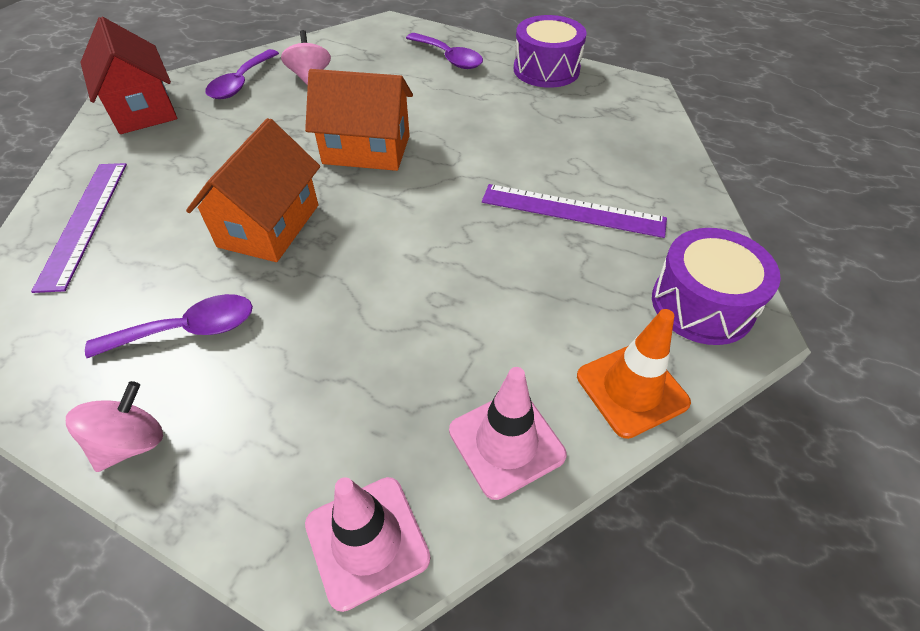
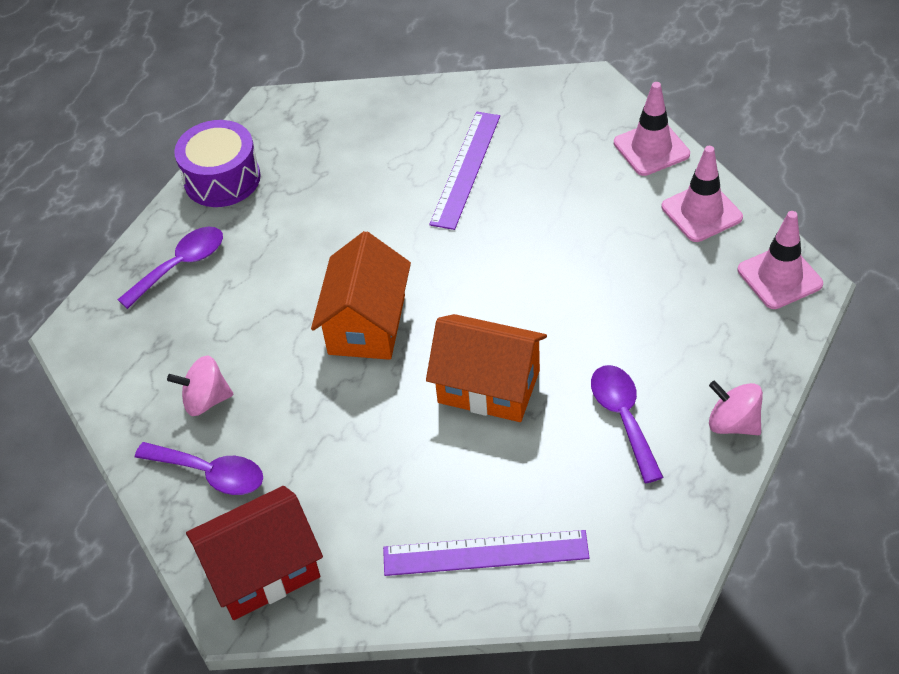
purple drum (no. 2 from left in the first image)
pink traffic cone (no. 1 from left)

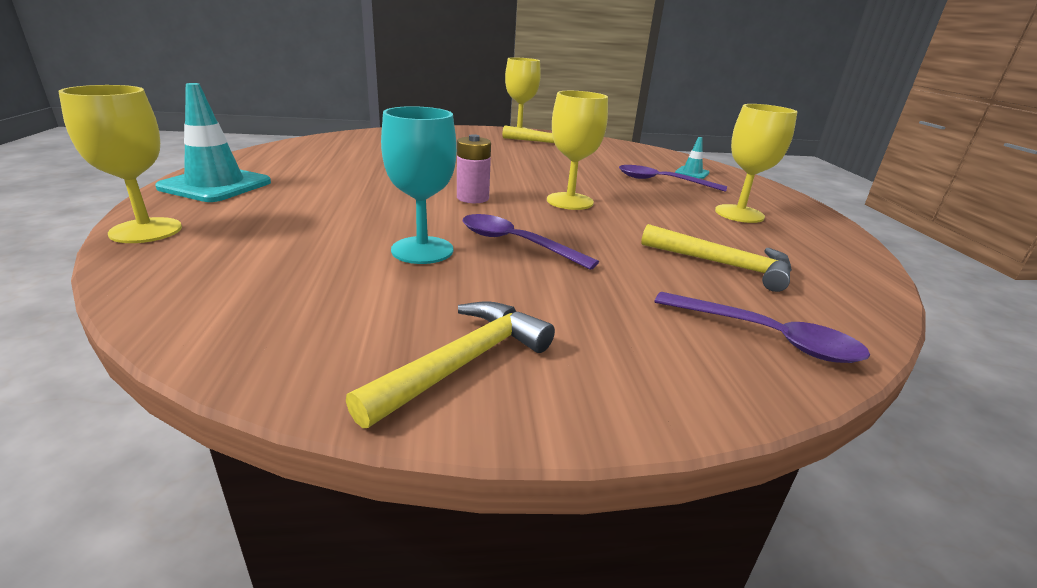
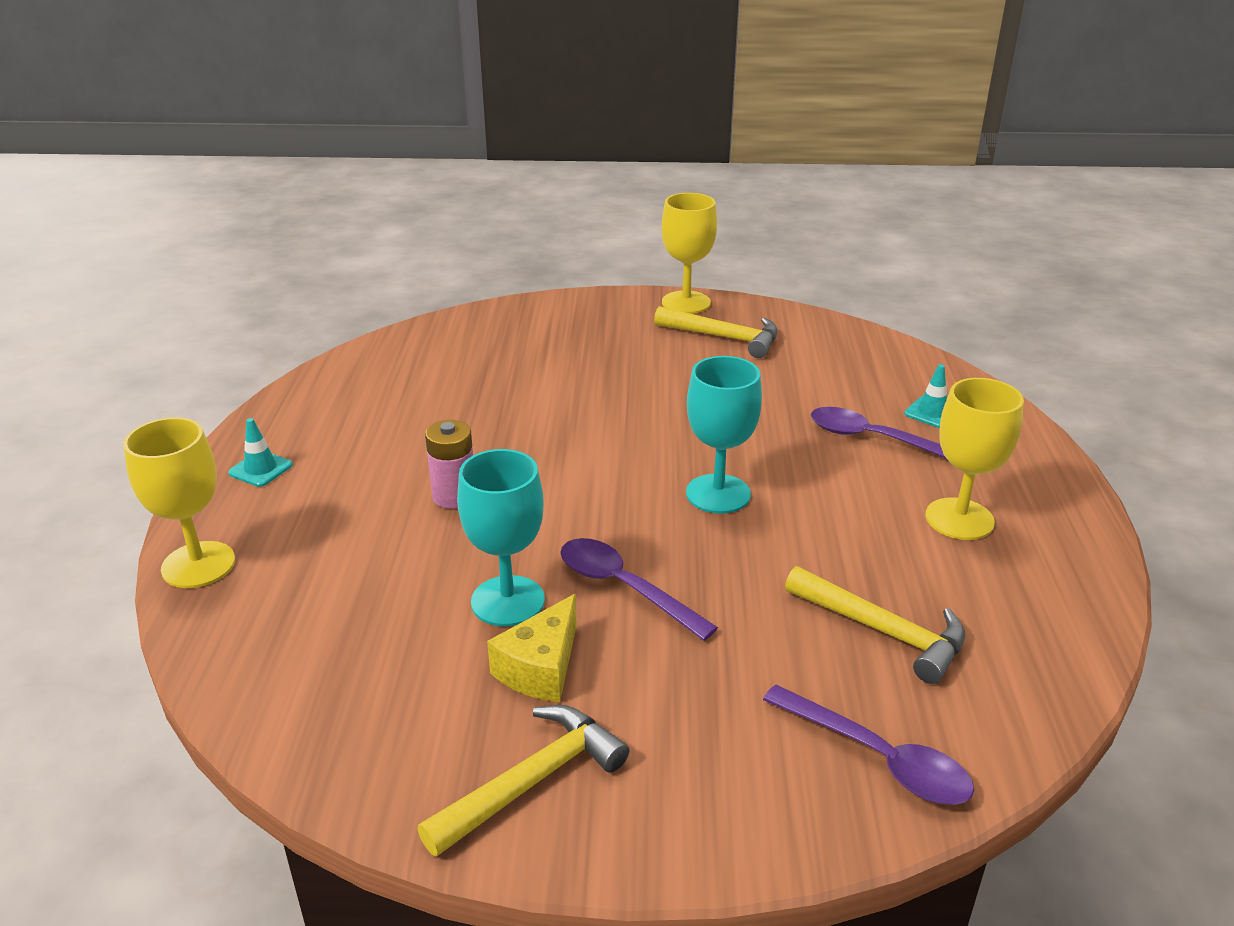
yellow cheese
pink battery
turquoise goblet (no. 2 from left)
turquoise traffic cone (no. 1 from left)

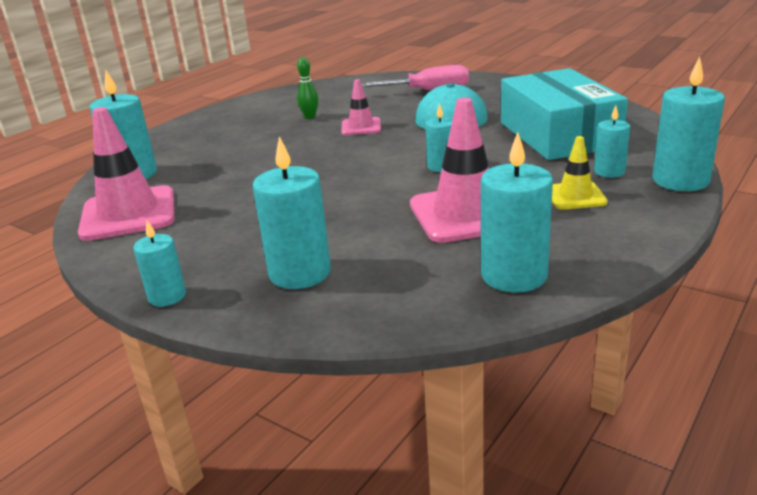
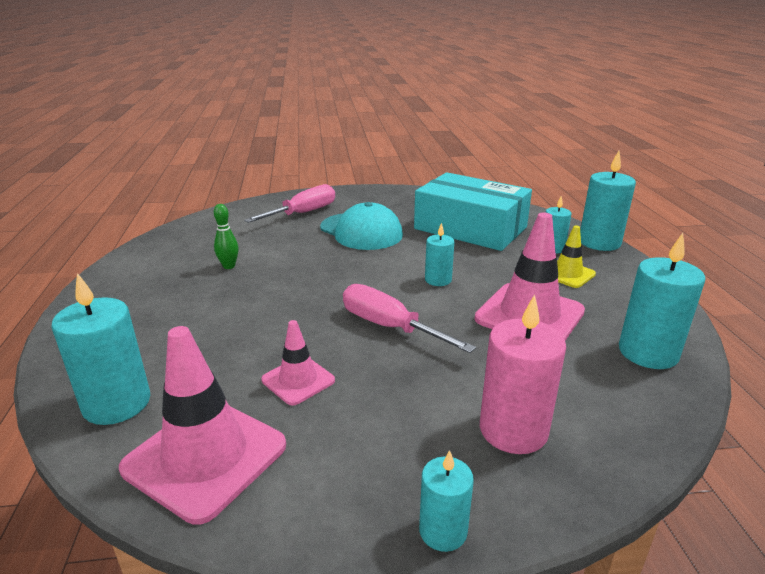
pink screwdriver (no. 2 from left)
pink traffic cone (no. 2 from left)
pink candle

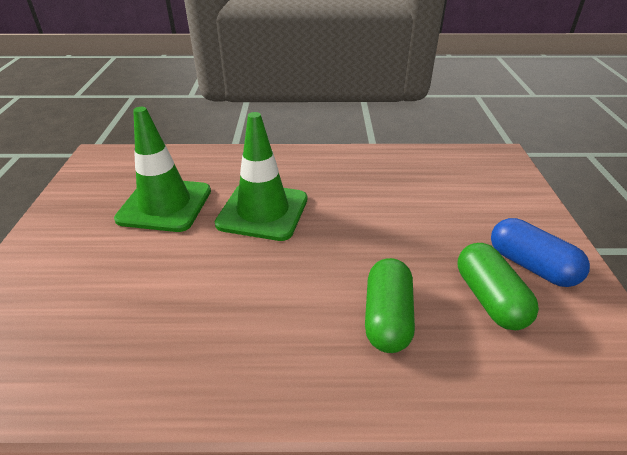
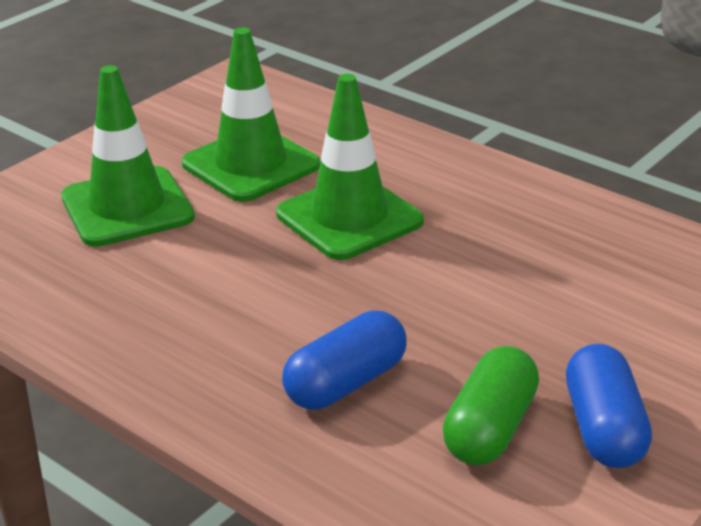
green traffic cone (no. 1 from left)
blue capsule (no. 1 from left)

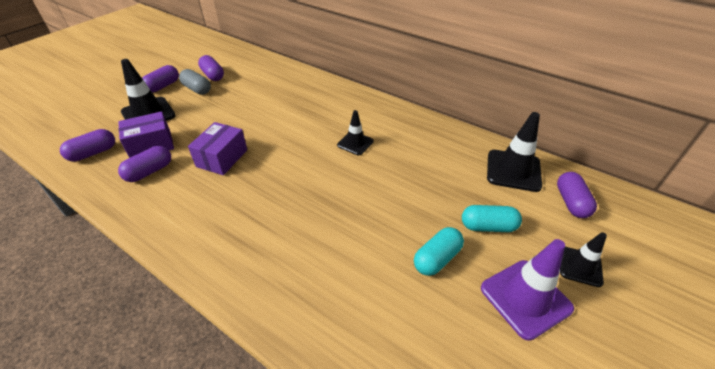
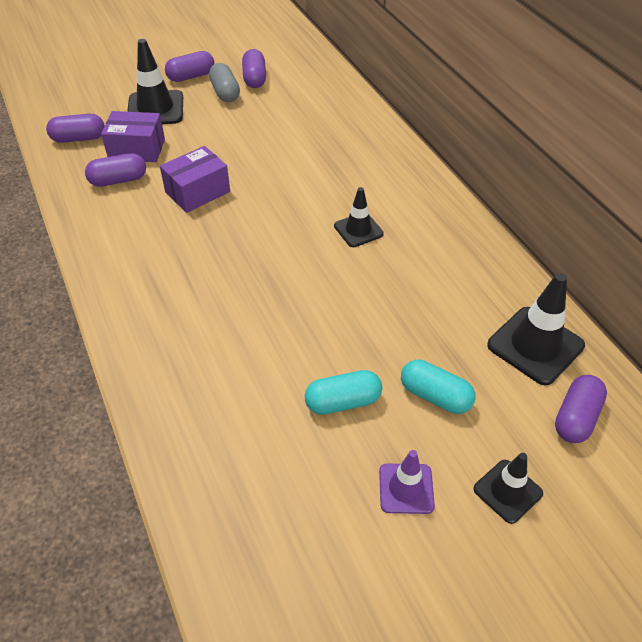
purple traffic cone

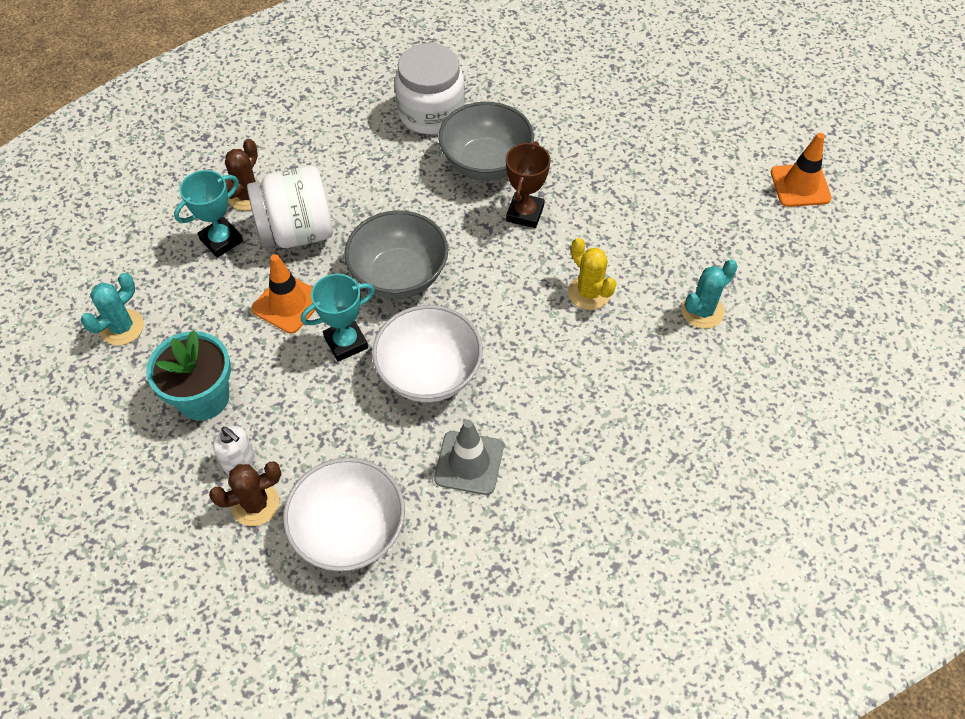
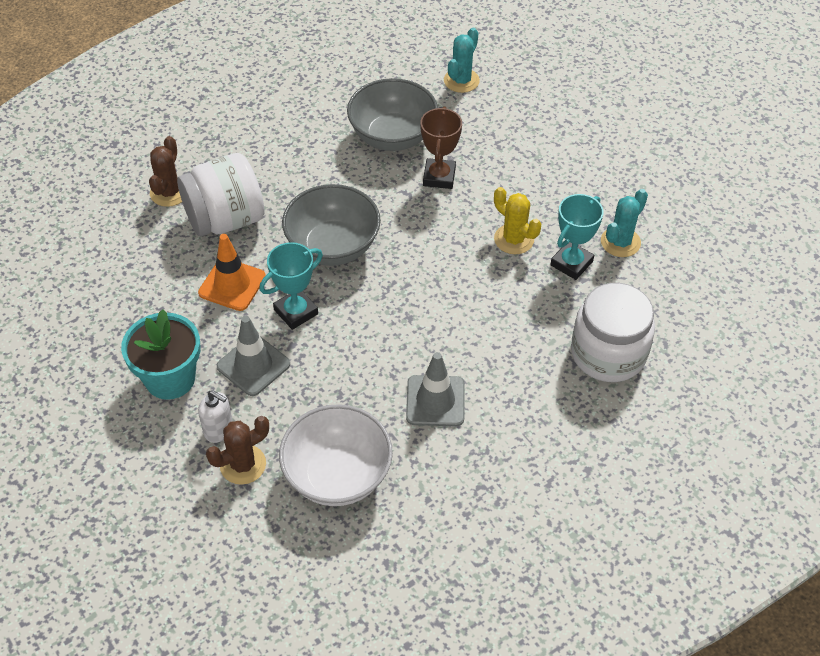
white bowl (no. 2 from left in the first image)
orange traffic cone (no. 2 from left in the first image)
grey traffic cone (no. 1 from left)
turquoise cactus (no. 1 from left)
turquoise trophy (no. 2 from left)
white jar (no. 2 from left)

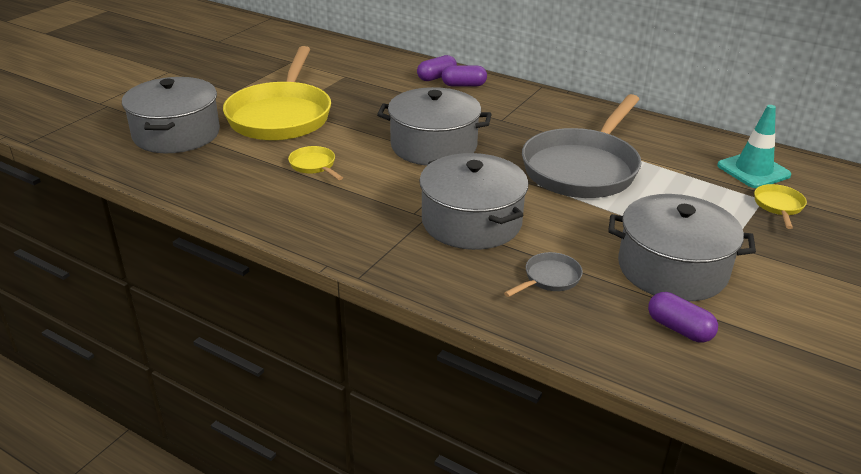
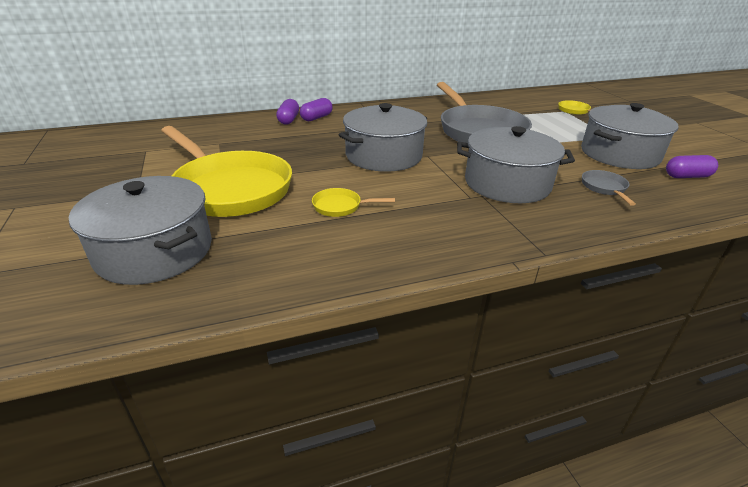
turquoise traffic cone

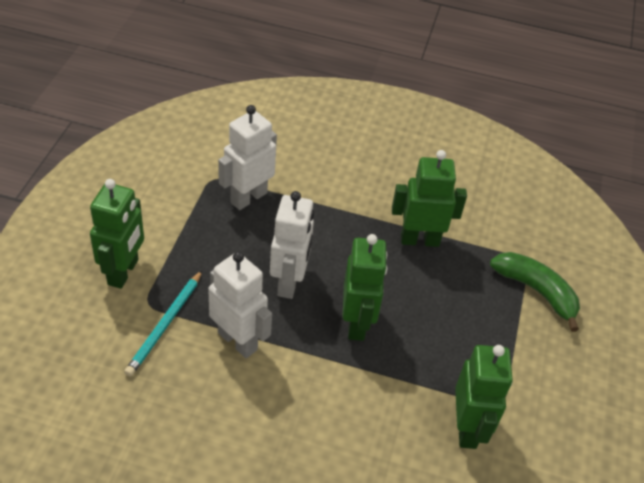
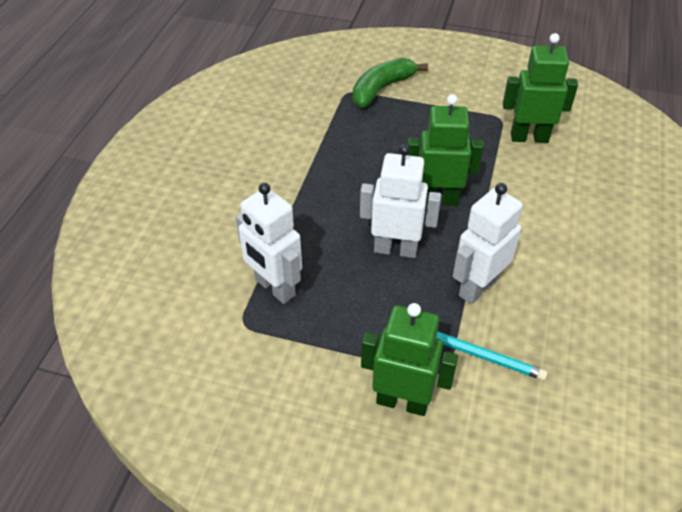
green robot (no. 3 from left in the first image)

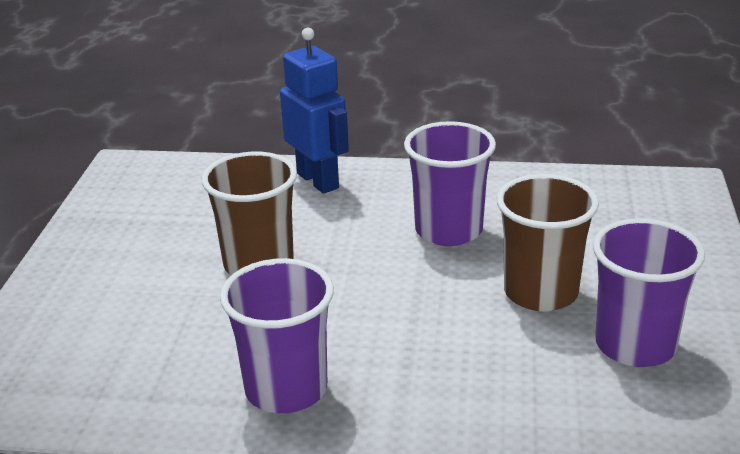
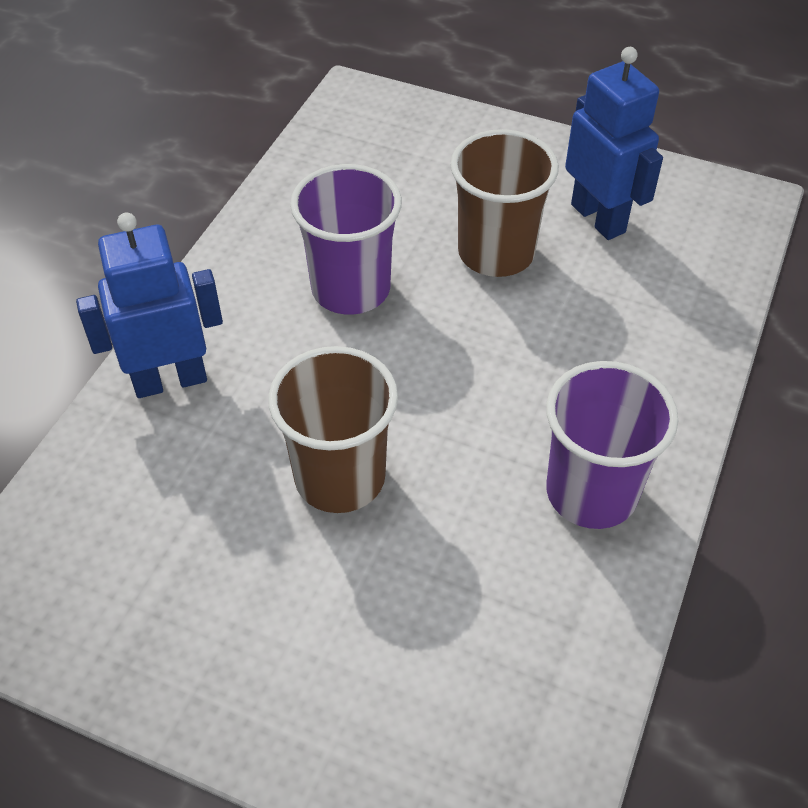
blue robot (no. 2 from left)

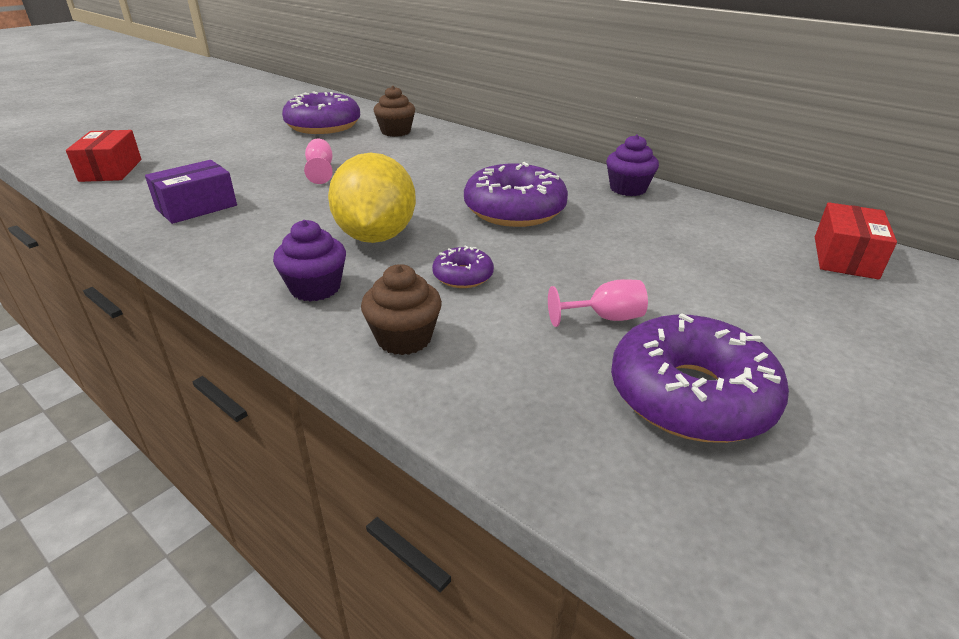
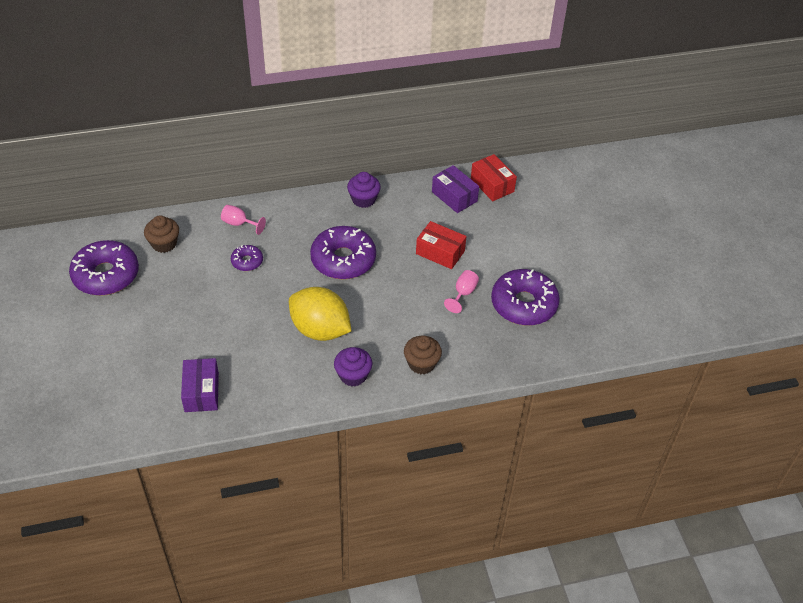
purple box (no. 2 from left)
red box (no. 1 from left)
pink goblet (no. 1 from left)
purple donut (no. 2 from left)

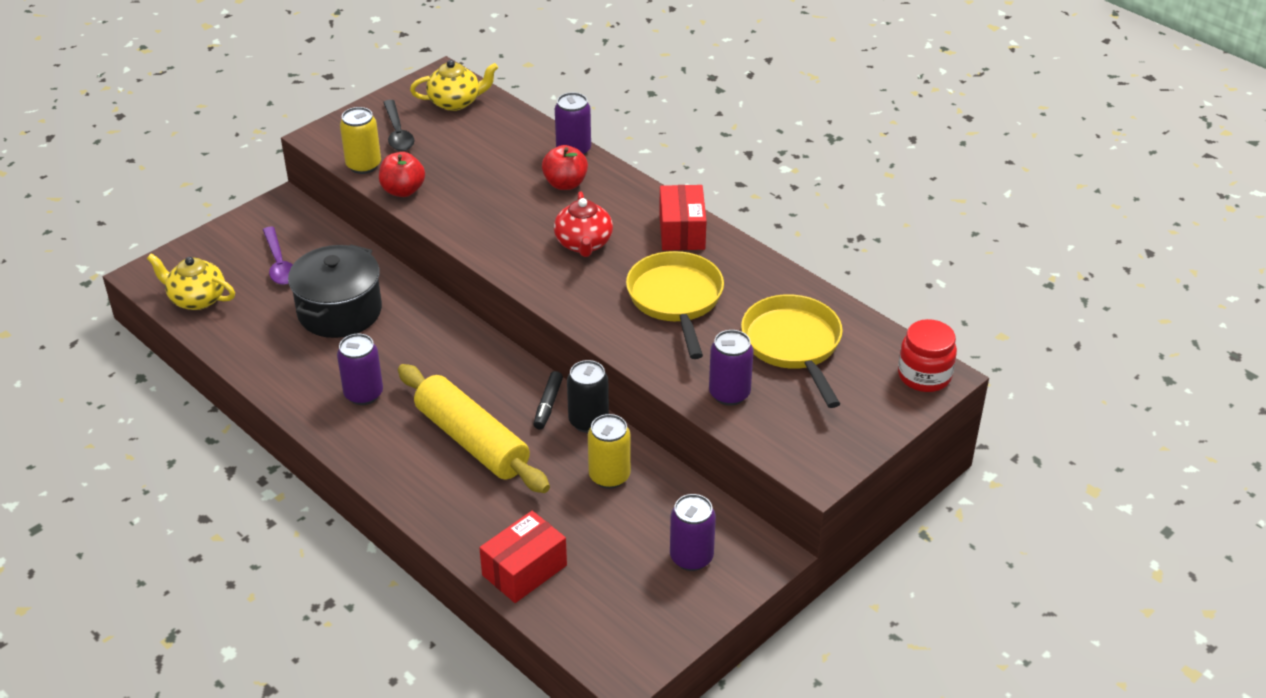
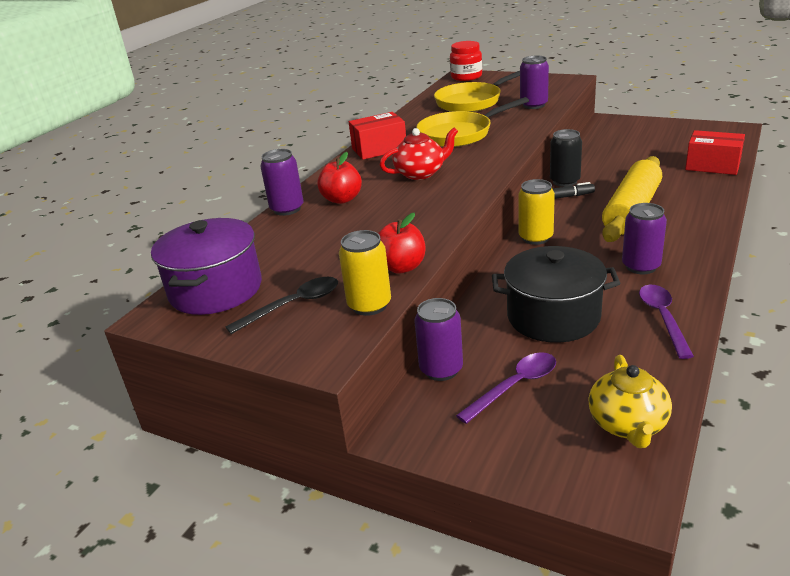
purple spoon (no. 2 from left)
yellow can (no. 2 from left)
purple can (no. 2 from left)
purple pot

